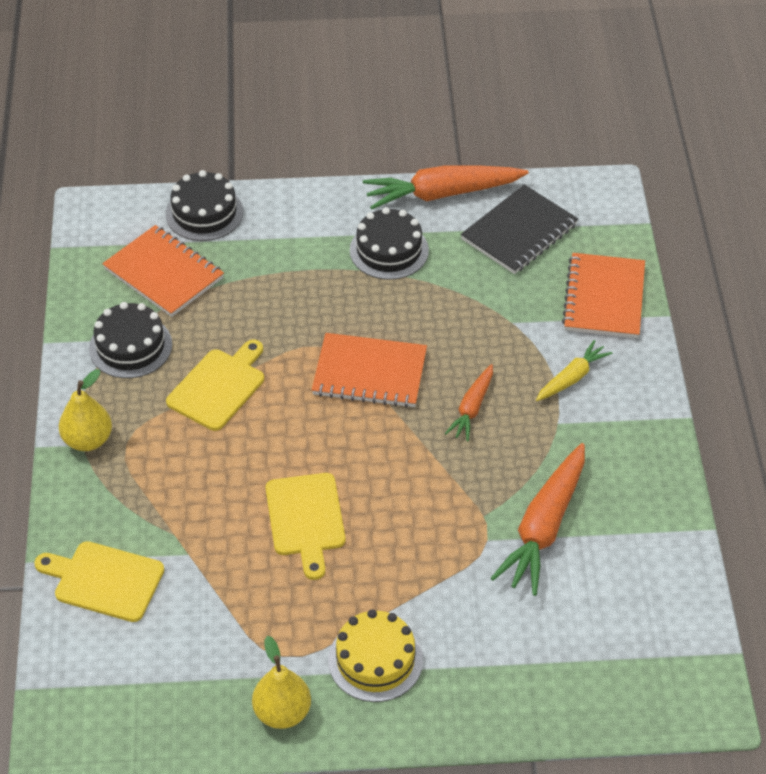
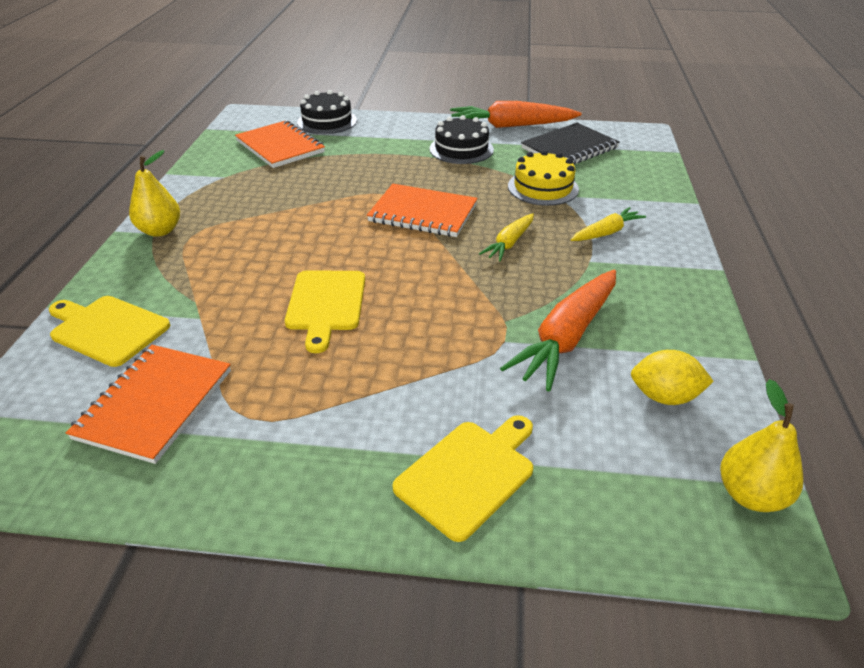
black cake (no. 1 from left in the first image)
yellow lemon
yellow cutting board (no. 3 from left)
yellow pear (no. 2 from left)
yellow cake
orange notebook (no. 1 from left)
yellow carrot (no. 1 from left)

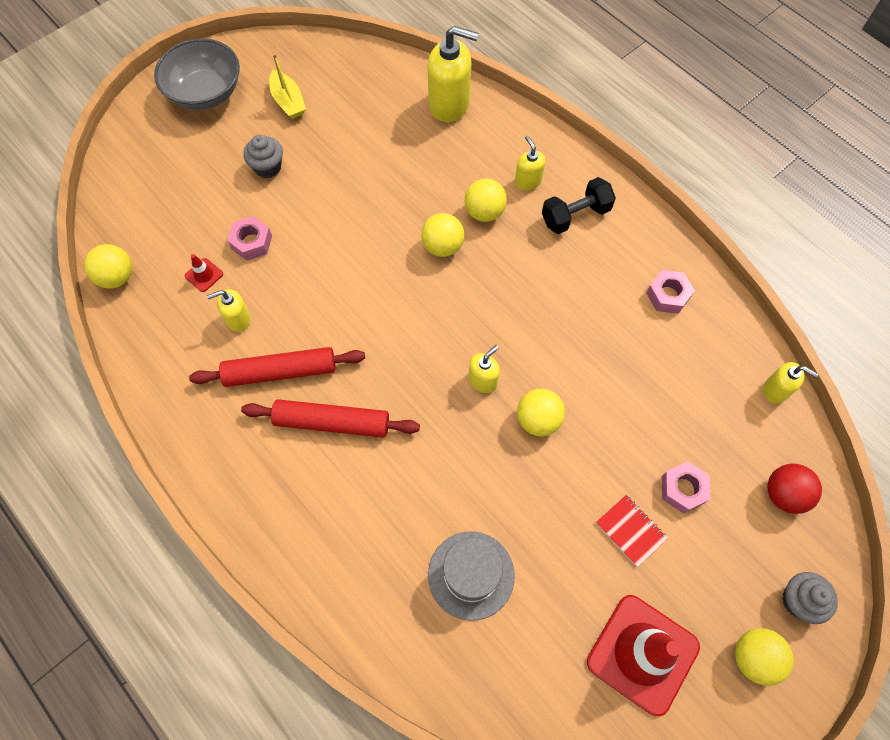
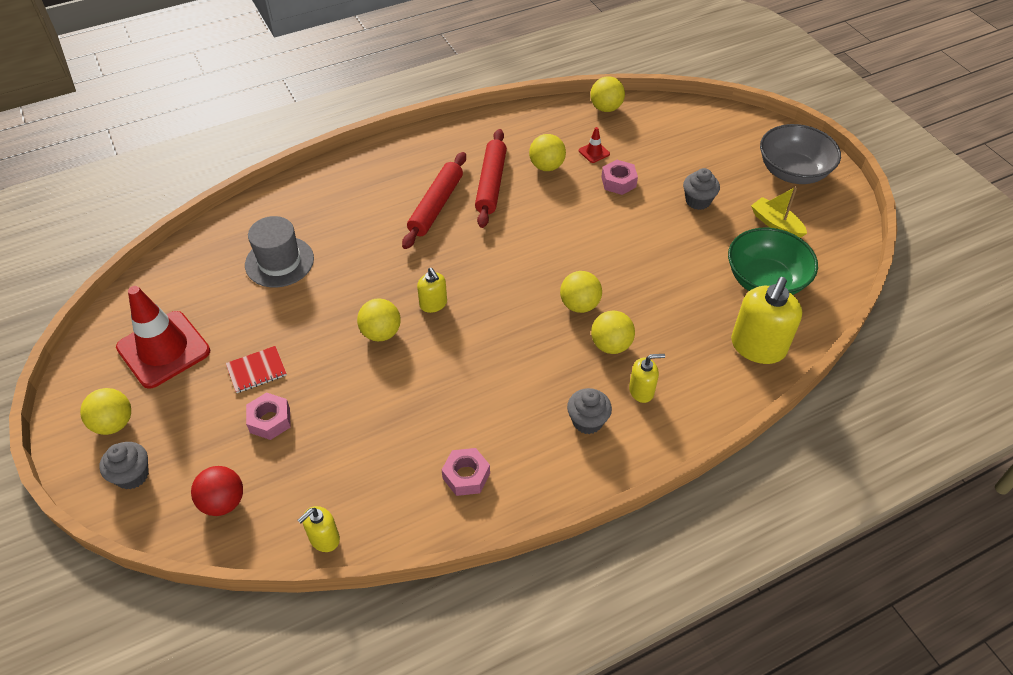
green bowl
yellow ball (no. 3 from left)
grey cupcake (no. 2 from left)
yellow boat

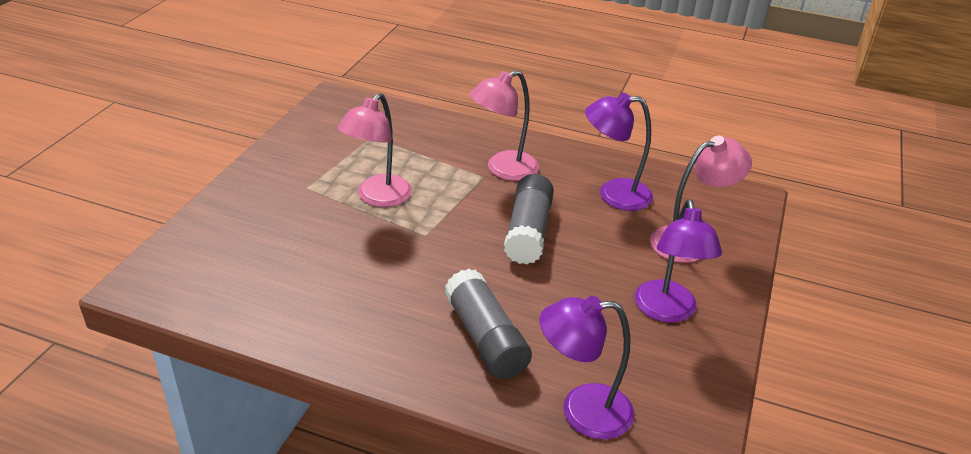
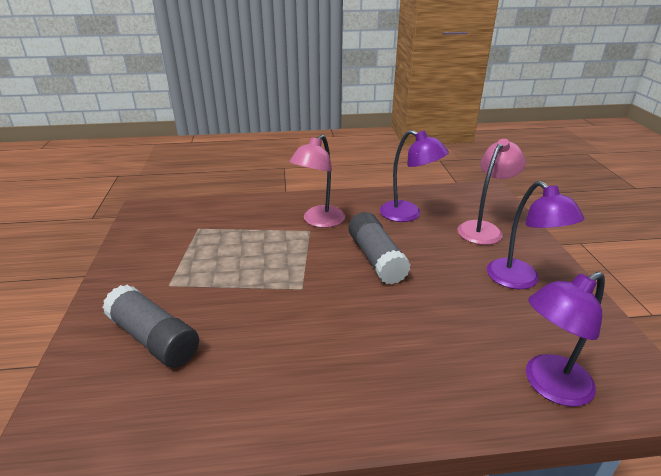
pink lamp (no. 1 from left in the first image)
grey glue stick (no. 1 from left)
purple lamp (no. 1 from left)

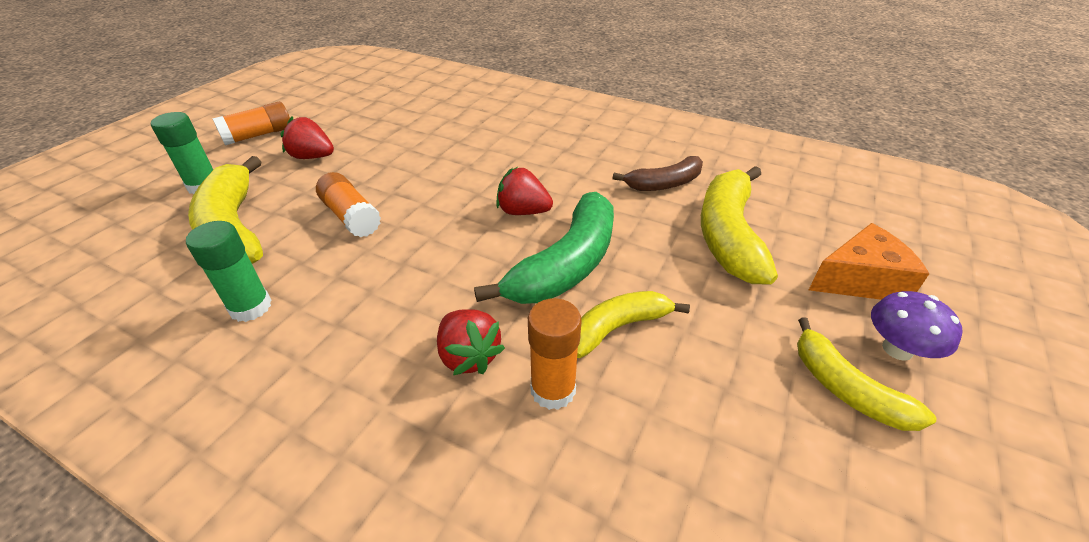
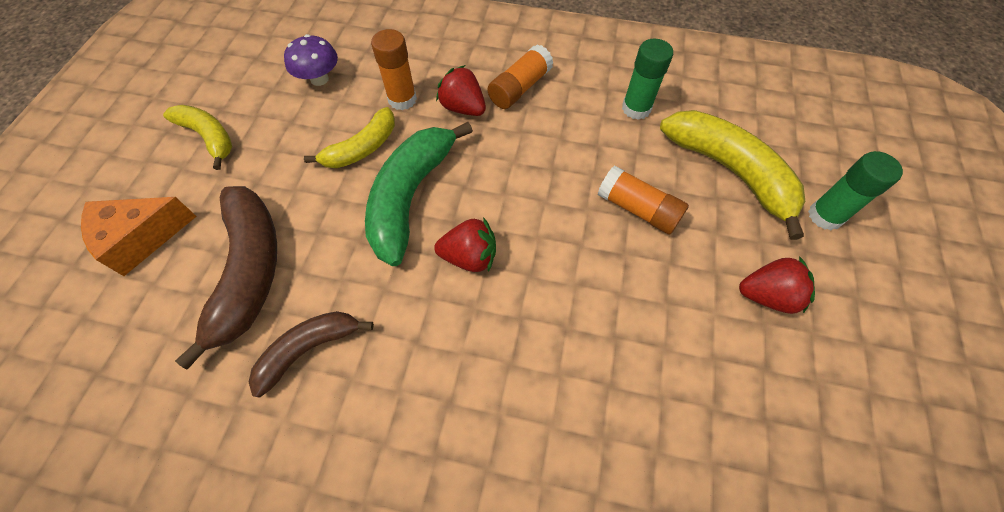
orange glue stick (no. 2 from left)
purple mushroom
brown banana (no. 1 from left)

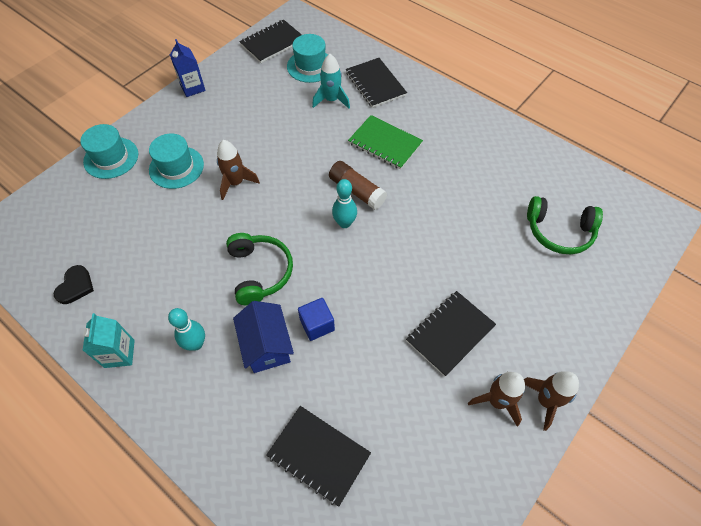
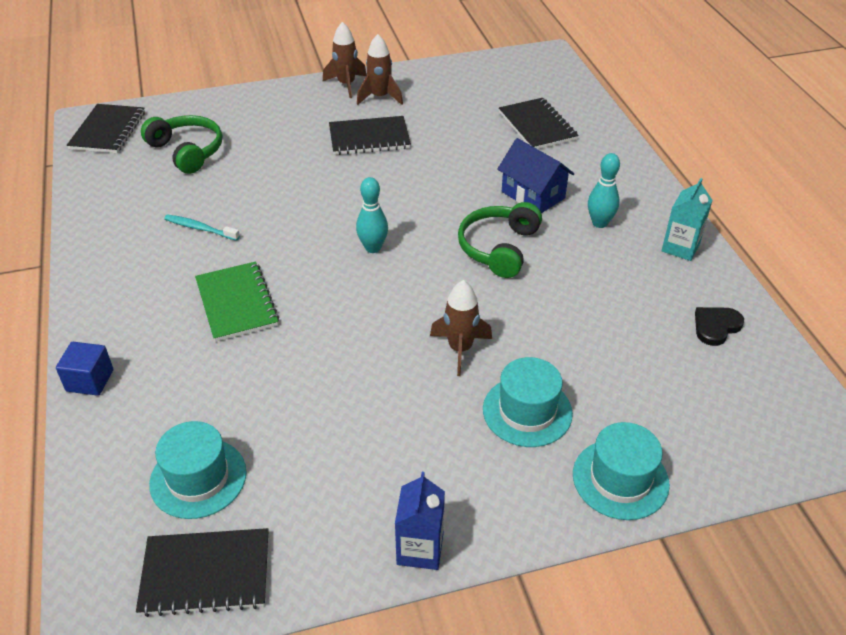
turquoise rocket
brown glue stick
turquoise toothbrush
blue cube
black notebook (no. 1 from left)
blue house

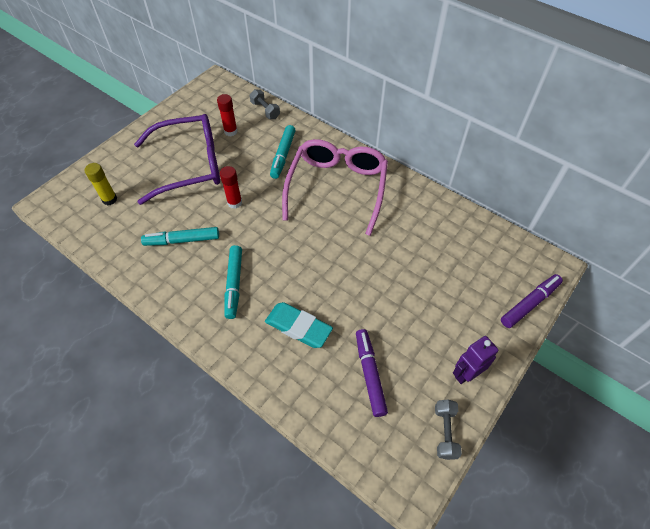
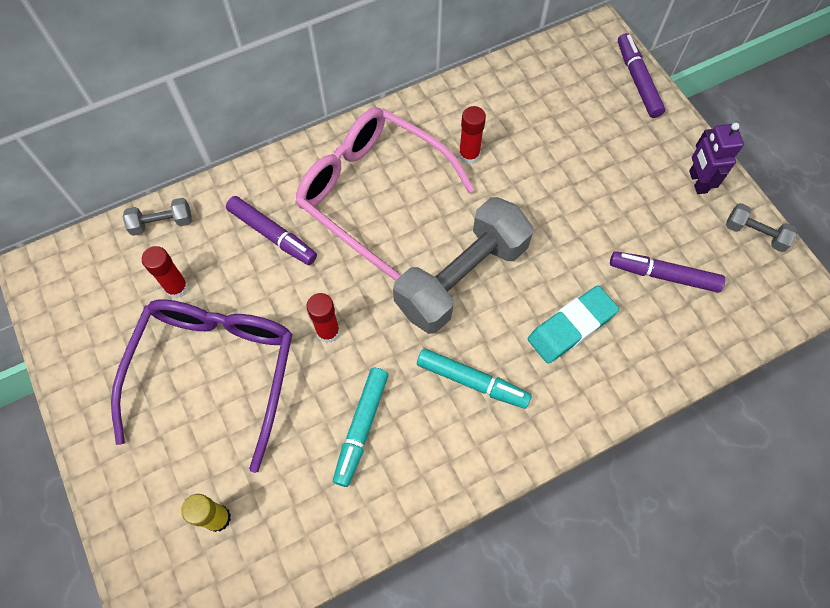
grey dumbbell (no. 2 from left)
red glue stick (no. 3 from left)
purple marker (no. 1 from left)

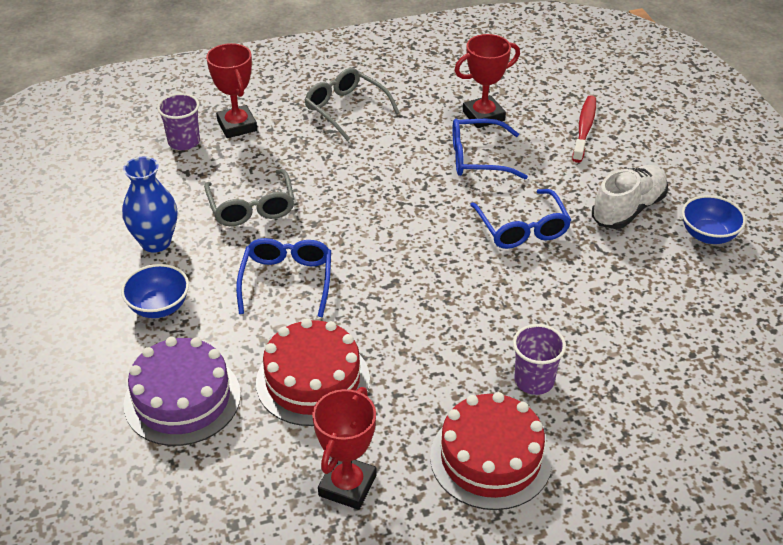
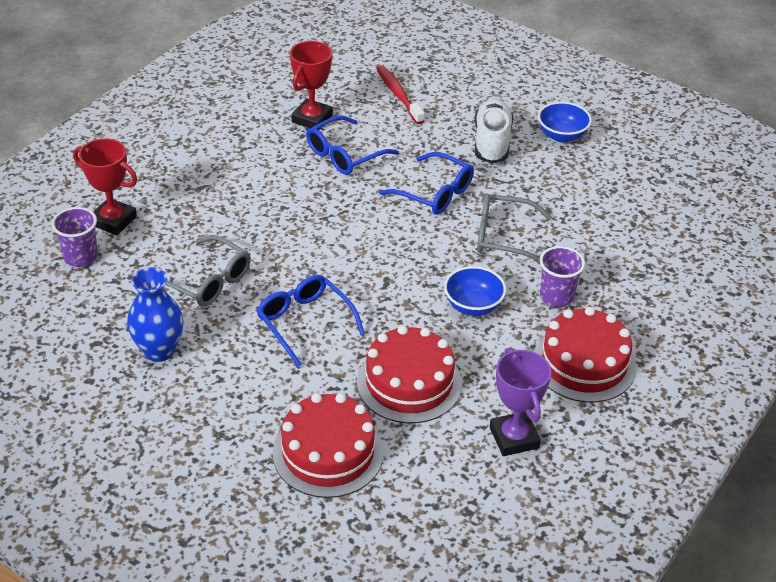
blue bowl (no. 1 from left)
grey glasses (no. 2 from left)
red cake (no. 1 from left)
purple trophy

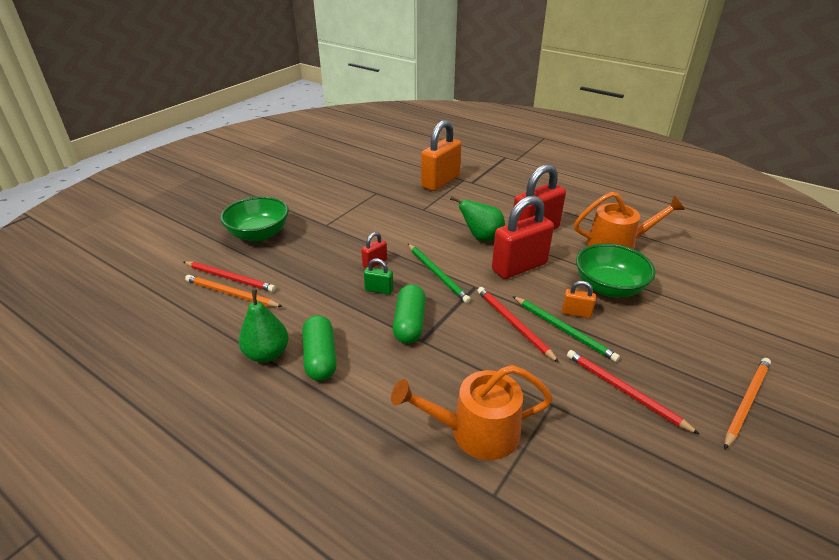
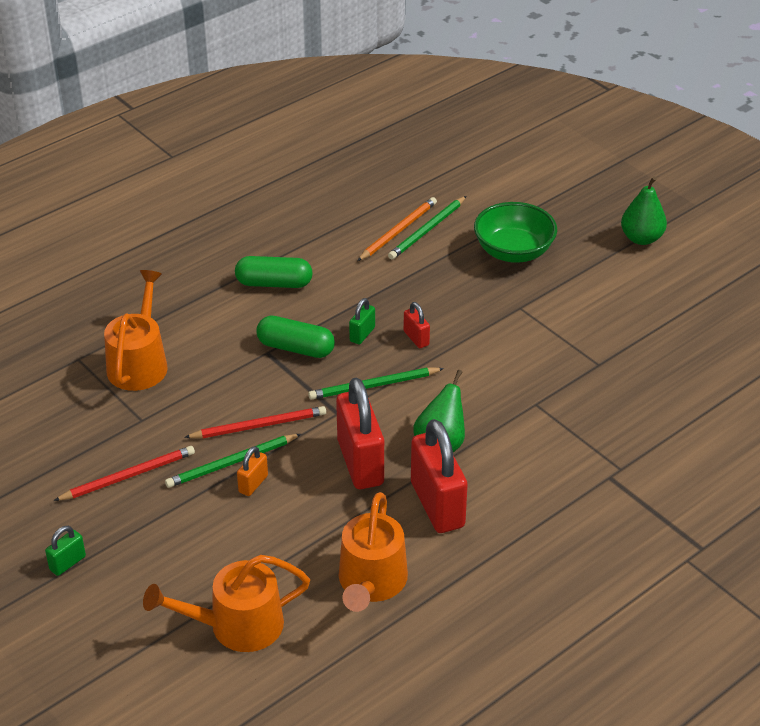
orange padlock (no. 1 from left in the first image)
green bowl (no. 2 from left in the first image)
orange watering can (no. 2 from left)
green pear (no. 2 from left)
green padlock (no. 1 from left)
green pencil (no. 3 from left)

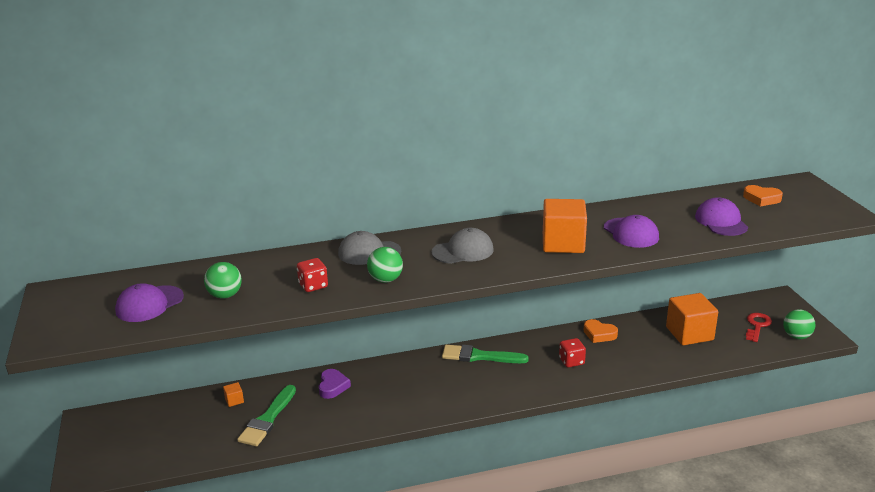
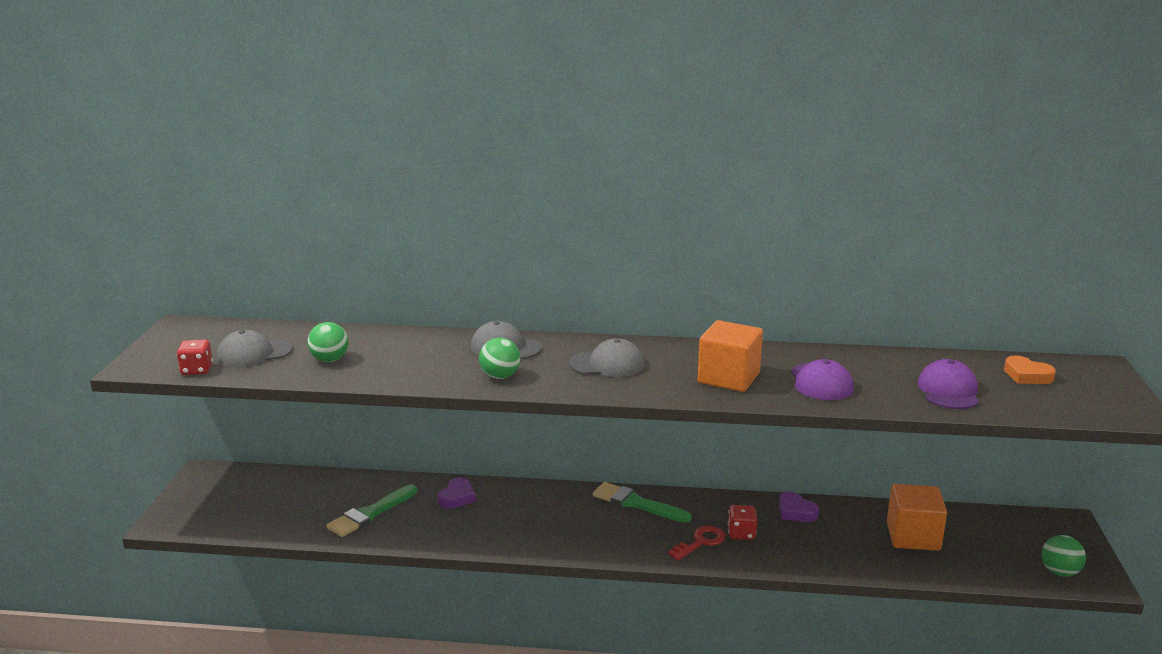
orange cube (no. 1 from left in the first image)
red dice (no. 1 from left)
red key
grey cap (no. 1 from left)
purple heart (no. 2 from left)

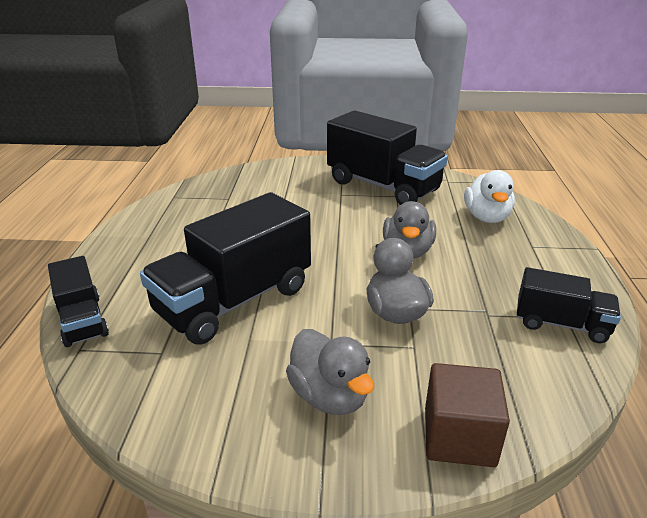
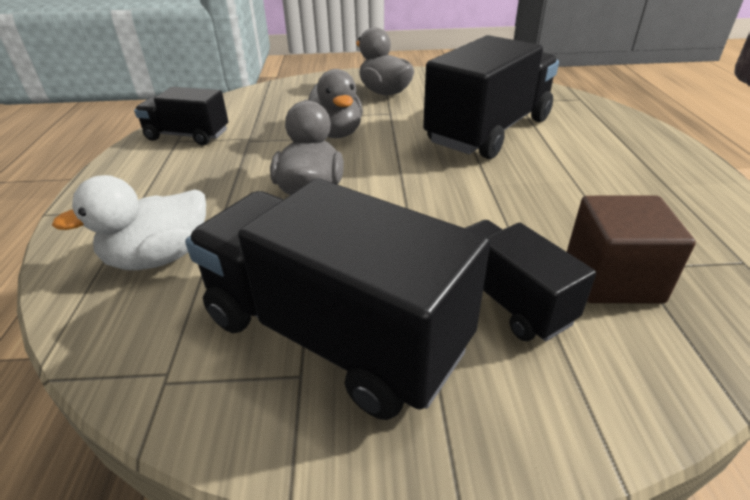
black truck (no. 4 from left)
brown cube
white duck

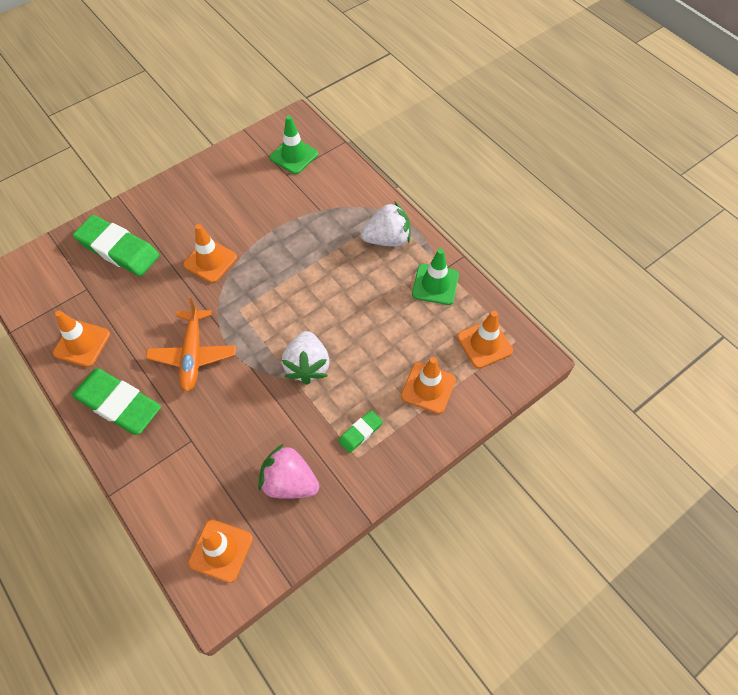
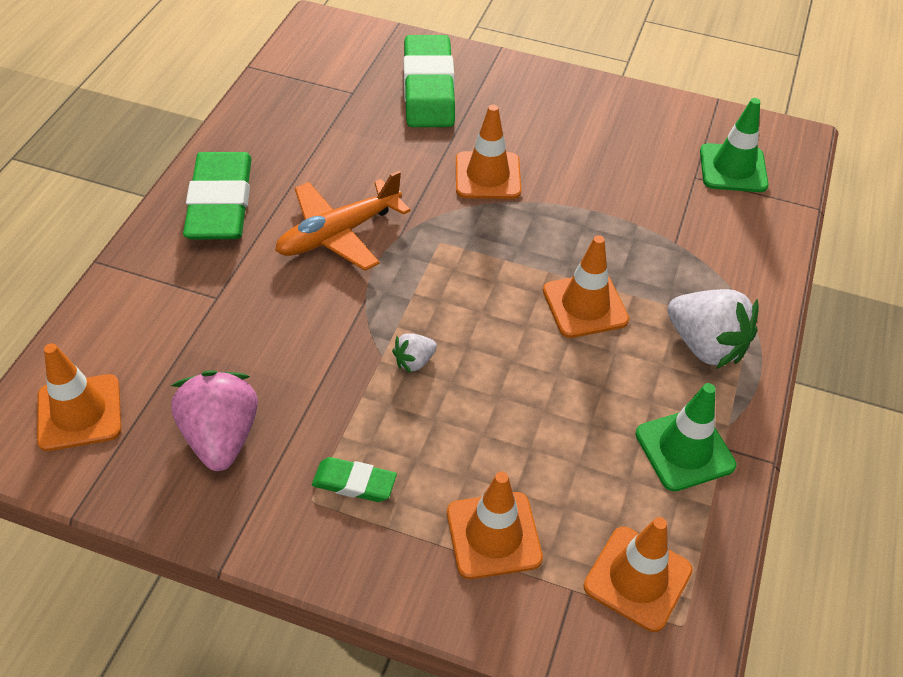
orange traffic cone (no. 4 from left)
white strawberry (no. 1 from left)

